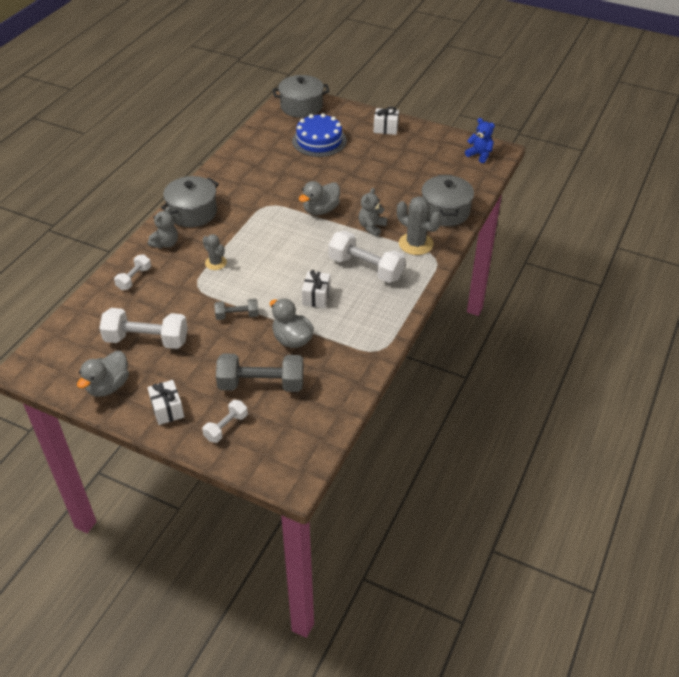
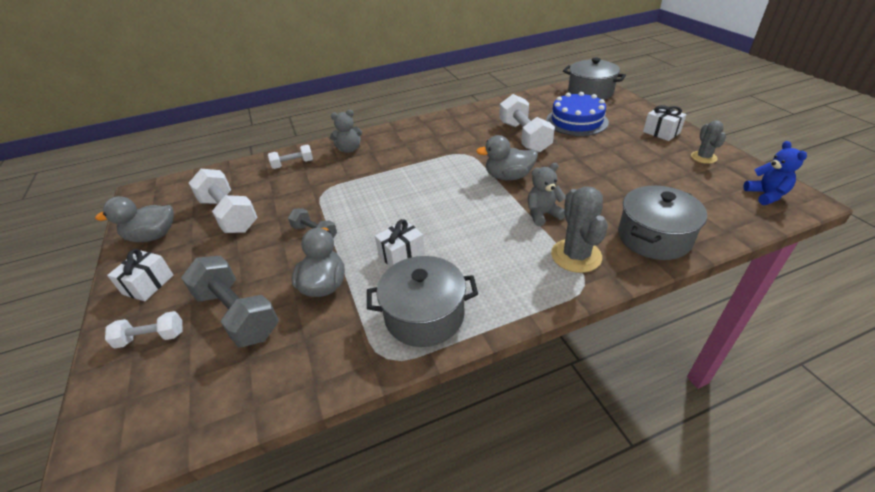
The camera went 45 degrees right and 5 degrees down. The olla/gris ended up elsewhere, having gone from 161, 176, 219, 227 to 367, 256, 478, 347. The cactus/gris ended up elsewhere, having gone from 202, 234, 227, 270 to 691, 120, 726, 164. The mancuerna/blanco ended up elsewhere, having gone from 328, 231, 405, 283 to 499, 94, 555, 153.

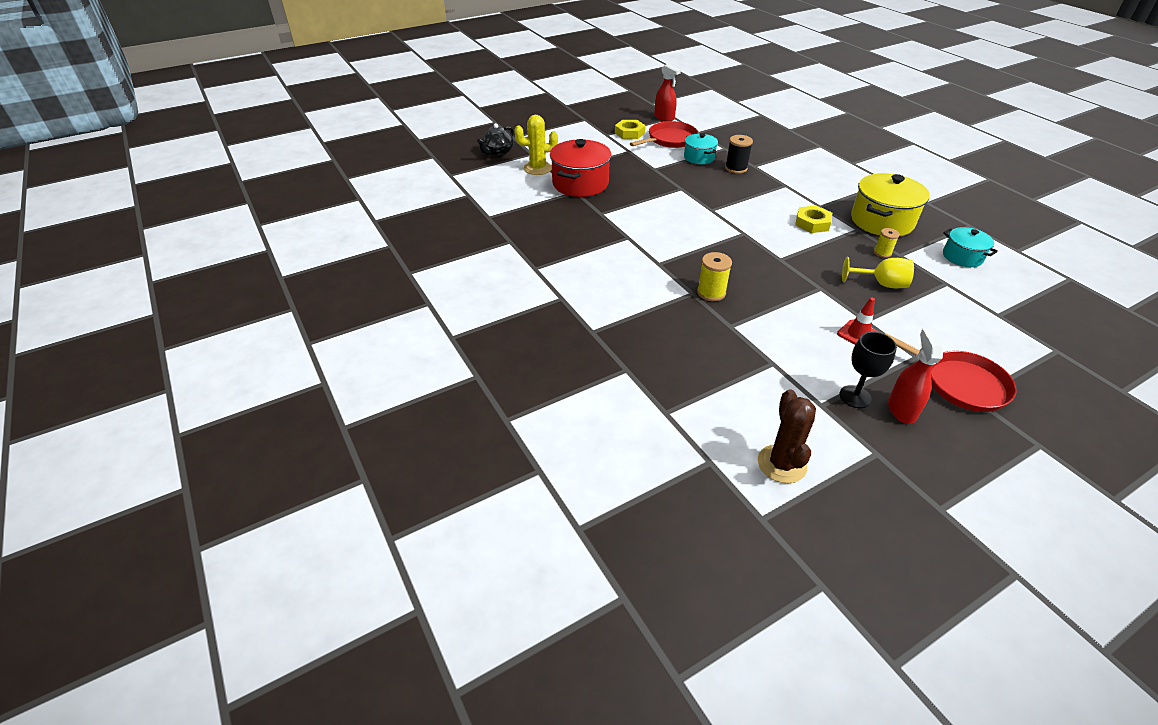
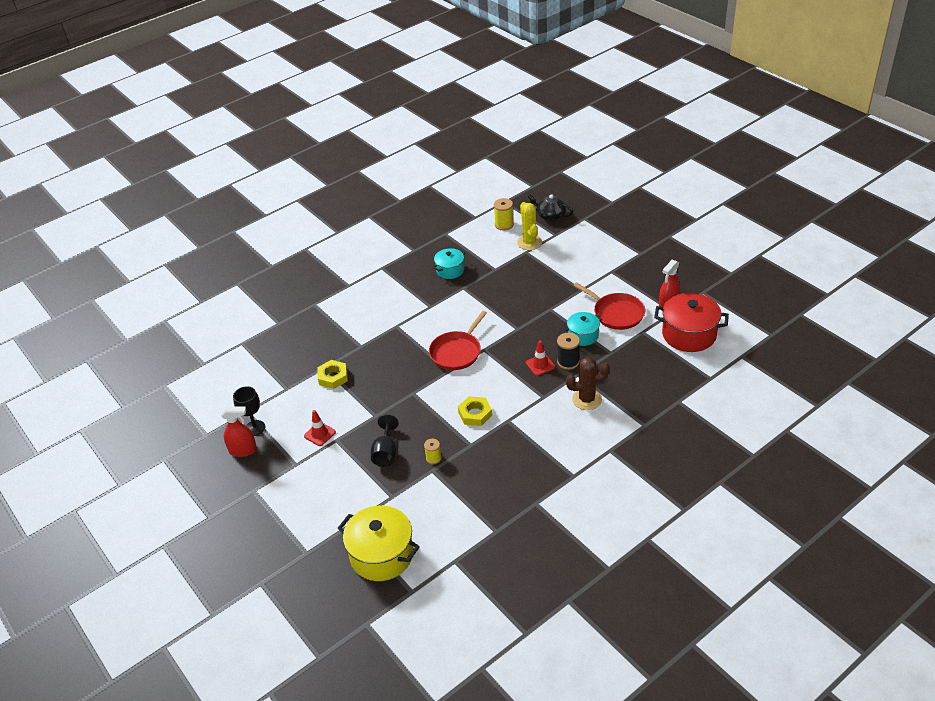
The camera went 85 degrees right and 0 degrees up. The olla/rojo ended up elsewhere, having gone from 550, 139, 612, 197 to 654, 293, 729, 352. The tuerca/amarillo ended up elsewhere, having gone from 615, 120, 646, 139 to 317, 360, 348, 389. The carrete/amarillo ended up elsewhere, having gone from 697, 252, 732, 301 to 494, 198, 514, 230. The cactus/marrón ended up elsewhere, having gone from 758, 389, 816, 483 to 566, 357, 610, 410. What was the copa/amarillo at 842, 257, 914, 288 turned into the copa/negro at 371, 415, 399, 467. The olla/amarillo ended up elsewhere, having gone from 851, 173, 930, 236 to 338, 506, 420, 581. The sartén/rojo ended up elsewhere, having gone from 885, 333, 1016, 412 to 429, 311, 487, 370. The olla/turquesa ended up elsewhere, having gone from 943, 227, 998, 267 to 433, 248, 465, 279. The second view gained the cono de tráfico/rojo at 526, 340, 555, 376.

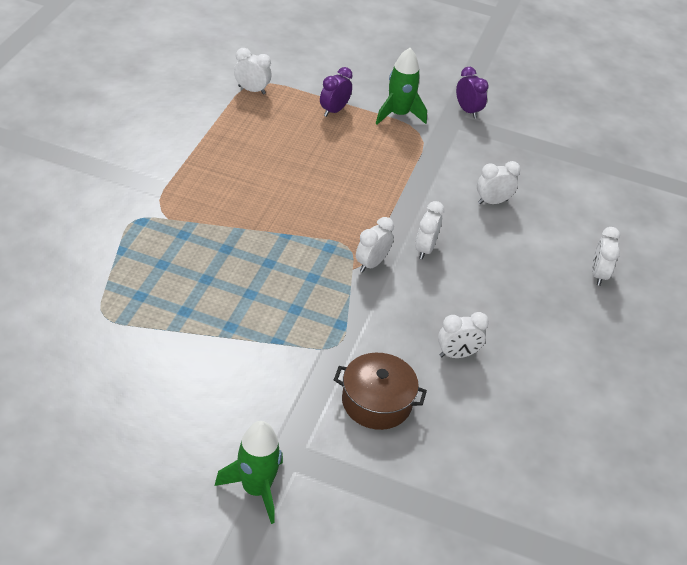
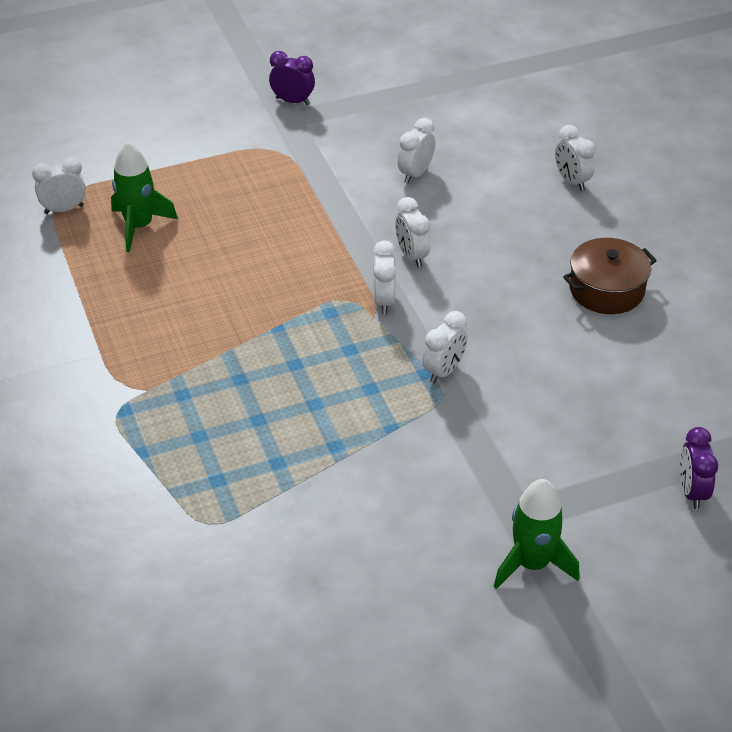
The camera went 35 degrees left and 0 degrees up. The despertador/morado ended up elsewhere, having gone from 320, 67, 353, 117 to 680, 427, 718, 509. The olla/marrón ended up elsewhere, having gone from 334, 353, 427, 430 to 563, 238, 657, 314. The cohete/verde ended up elsewhere, having gone from 376, 48, 427, 125 to 111, 141, 178, 252. The despertador/blanco ended up elsewhere, having gone from 438, 312, 489, 358 to 423, 311, 468, 383.

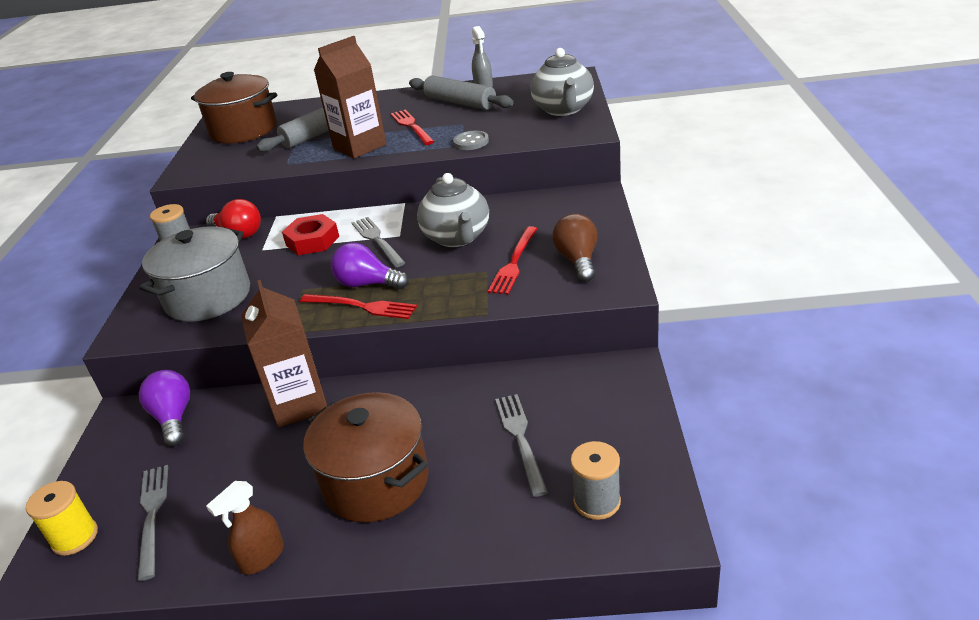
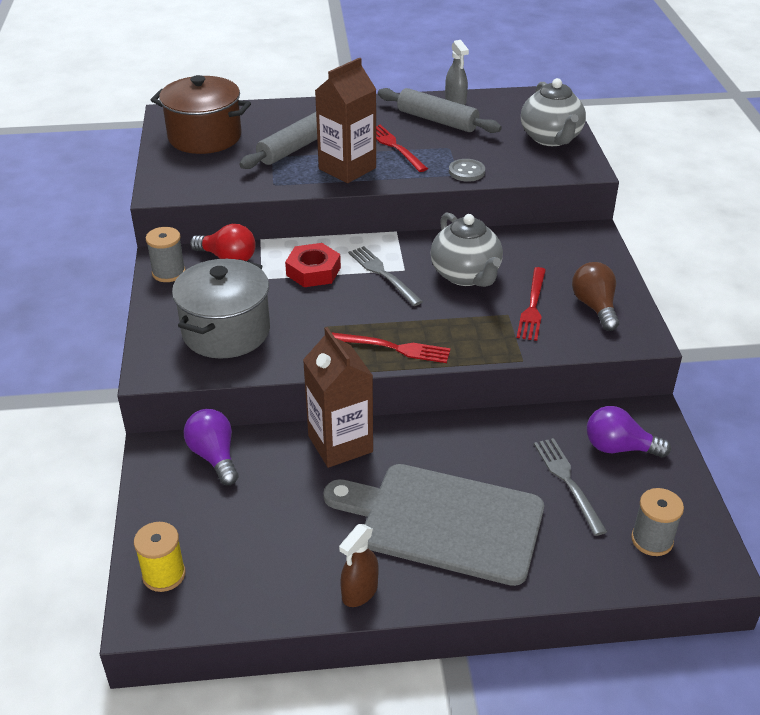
The camera went 10 degrees left and 5 degrees up. The second view lost the tenedor/gris at 138, 465, 168, 581. Where the olla/marrón stood at 303, 392, 429, 522, the tabla de cortar/gris came to stand at 323, 464, 544, 586. The bombilla/morado ended up elsewhere, having gone from 331, 243, 409, 289 to 587, 406, 671, 458.

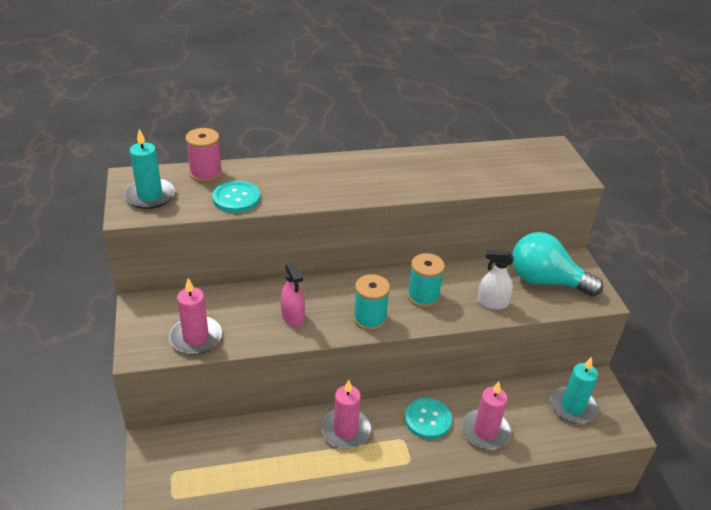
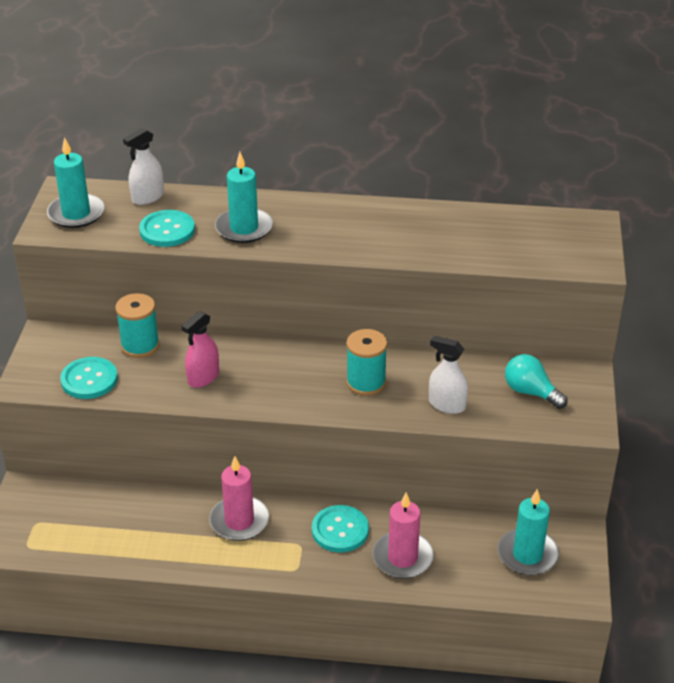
The camera went 20 degrees right and 0 degrees up. Where the vela/rosa stood at 169, 278, 222, 355, the botón/turquesa came to stand at 60, 357, 118, 399. Where the carrete/rosa stood at 185, 128, 222, 183, the pulverizador/blanco came to stand at 123, 128, 164, 205. The pulverizador/rosa at 281, 262, 305, 327 ended up facing another way, 45 degrees clockwise from before. The carrete/turquesa ended up elsewhere, having gone from 353, 274, 390, 331 to 115, 293, 159, 358. The size of the bombilla/turquesa at 512, 232, 603, 297 changed by a factor of 0.59. The second view gained the vela/turquesa at 215, 152, 273, 243.

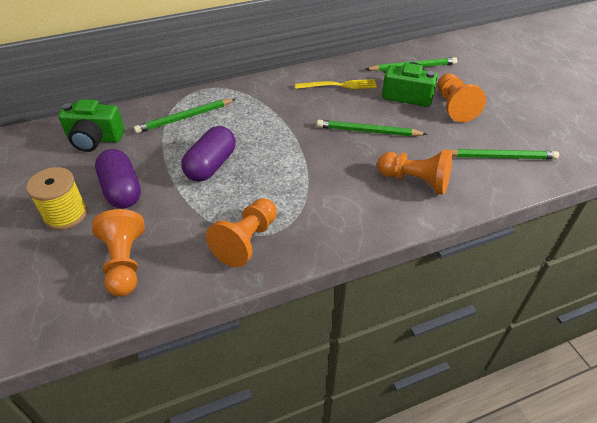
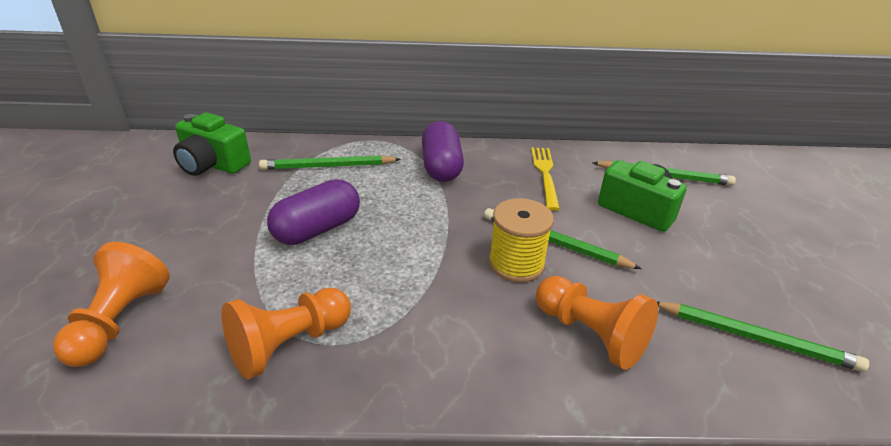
The camera went 20 degrees right and 10 degrees down. The carrete/amarillo ended up elsewhere, having gone from 26, 167, 87, 230 to 489, 198, 554, 282. The cápsula/morado ended up elsewhere, having gone from 95, 149, 141, 208 to 422, 121, 464, 182. The tenedor/amarillo at 295, 79, 377, 89 ended up facing another way, 105 degrees counterclockwise from before. The second view lost the peón/naranja at 437, 73, 486, 122.

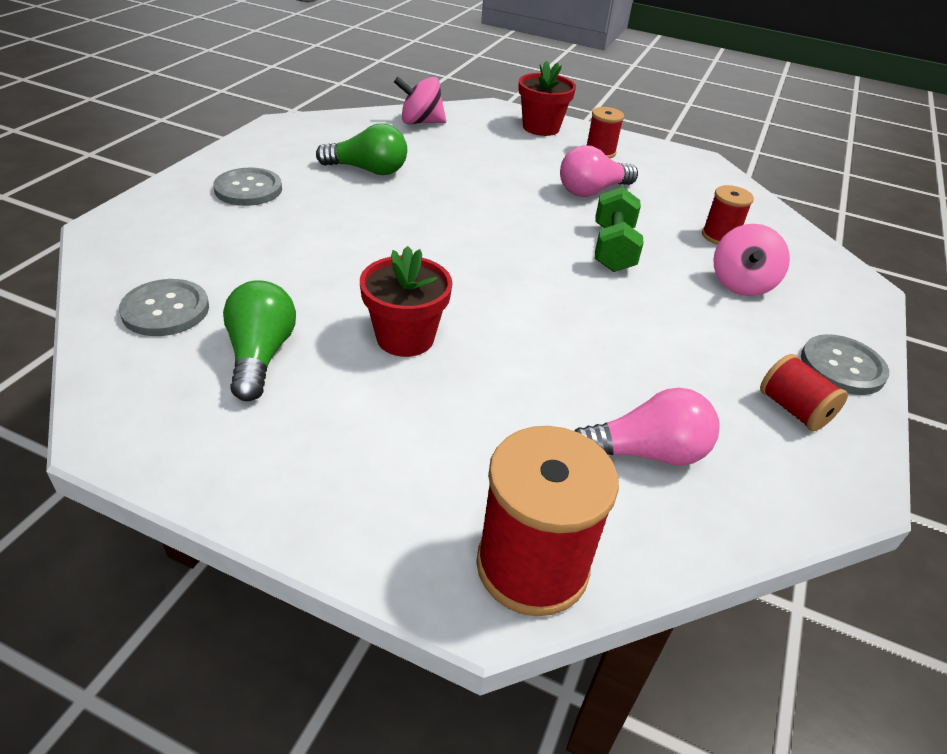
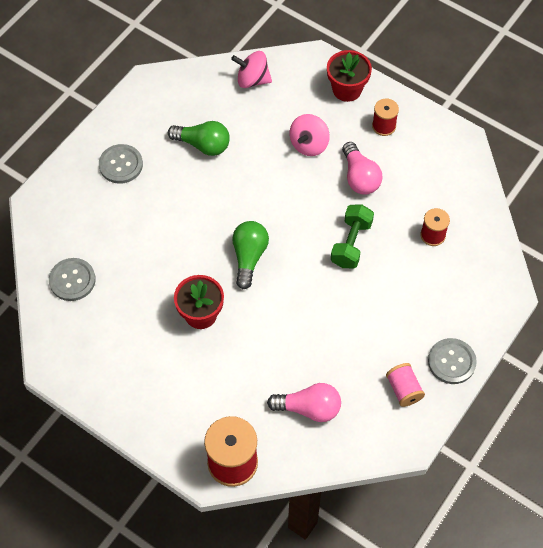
The camera went 15 degrees right and 20 degrees up. The bombilla/verde ended up elsewhere, having gone from 223, 280, 296, 401 to 232, 221, 269, 289. The bombilla/rosa at 560, 145, 638, 197 ended up facing another way, 90 degrees counterclockwise from before. The peonza/rosa ended up elsewhere, having gone from 713, 224, 790, 296 to 290, 114, 330, 156. What was the carrete/rojo at 760, 354, 848, 431 turned into the carrete/rosa at 386, 363, 425, 407.

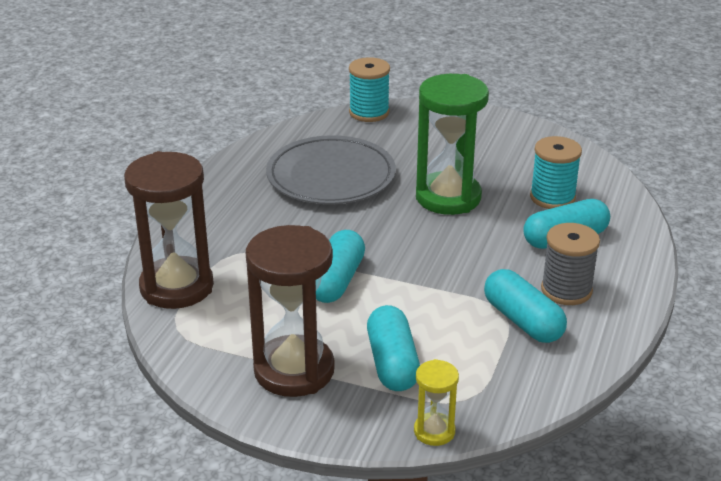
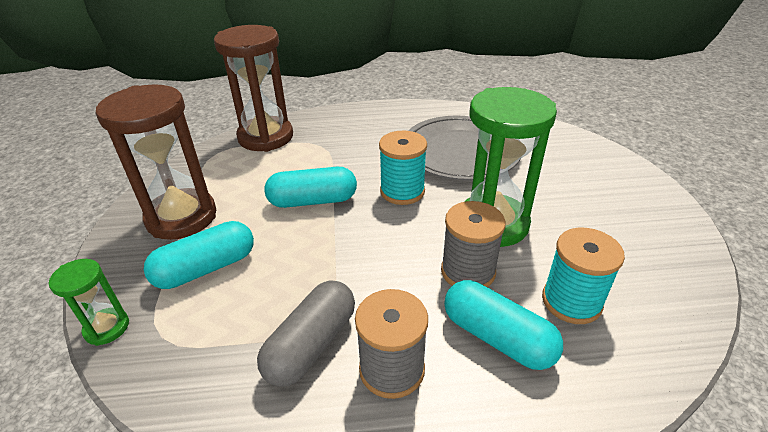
The camera went 65 degrees right and 5 degrees up. The carrete/turquesa ended up elsewhere, having gone from 349, 57, 390, 122 to 379, 131, 427, 205. What was the reloj de arena/amarillo at 414, 359, 459, 446 turned into the reloj de arena/verde at 49, 259, 129, 346. What was the cápsula/turquesa at 484, 269, 567, 343 turned into the cápsula/gris at 257, 281, 355, 387. The second view gained the carrete/gris at 441, 201, 506, 287.

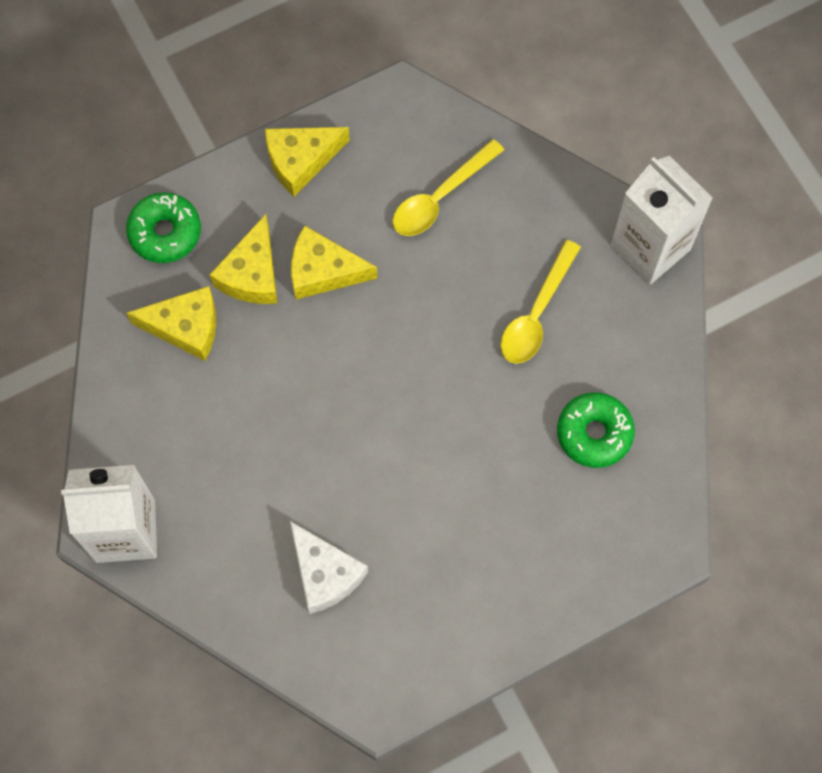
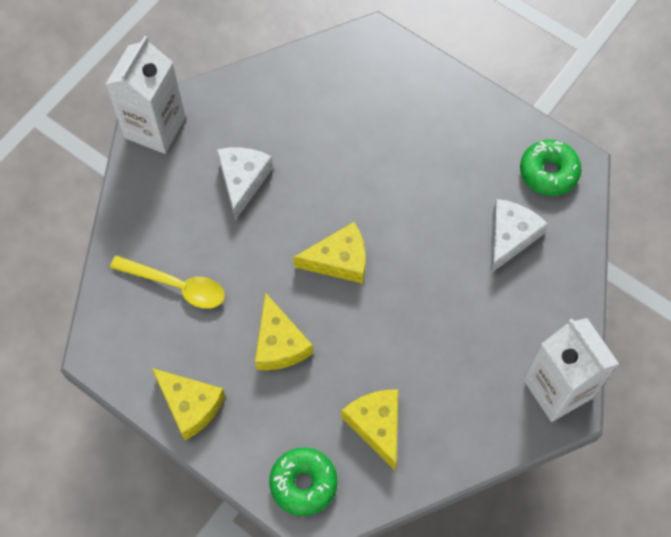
The camera went 115 degrees left and 5 degrees down. The queso/amarillo ended up elsewhere, having gone from 209, 214, 277, 304 to 293, 222, 365, 284. Where the cuchara/amarillo stood at 501, 240, 581, 364, the queso/blanco came to stand at 217, 147, 273, 221. The rosquilla/verde ended up elsewhere, having gone from 557, 393, 635, 468 to 520, 140, 581, 196.

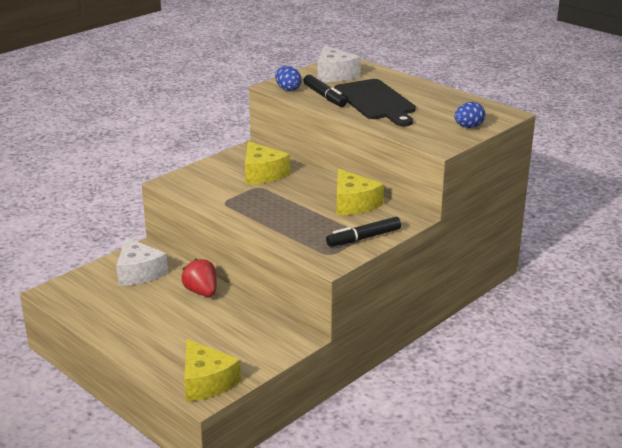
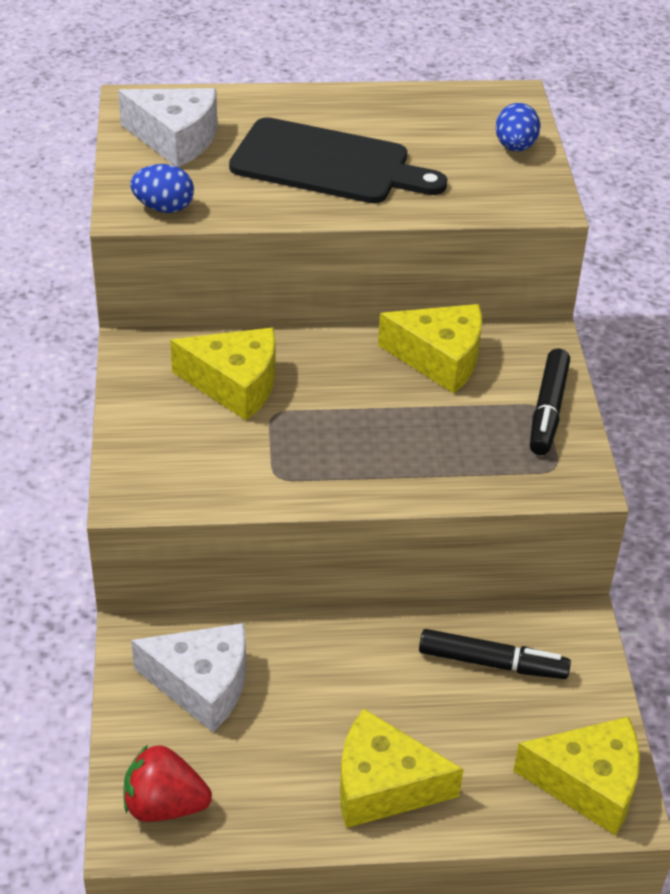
The camera went 50 degrees left and 15 degrees up. The fresa/rojo ended up elsewhere, having gone from 181, 258, 217, 297 to 123, 745, 212, 822. The rotulador/negro ended up elsewhere, having gone from 303, 75, 347, 107 to 419, 629, 571, 679. The second view gained the queso/amarillo at 340, 709, 464, 828.

